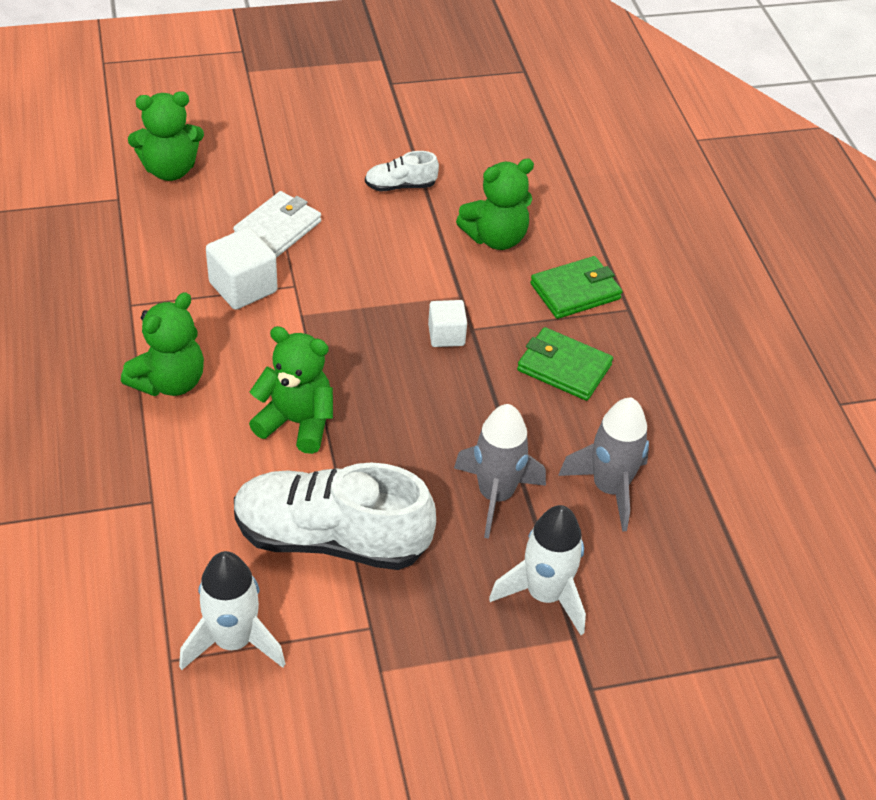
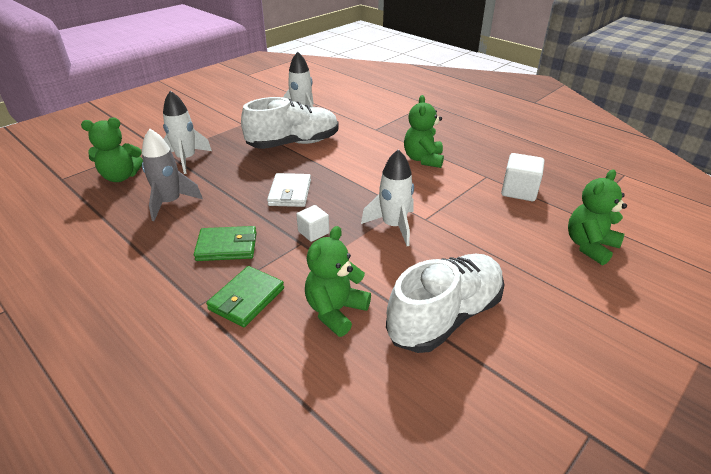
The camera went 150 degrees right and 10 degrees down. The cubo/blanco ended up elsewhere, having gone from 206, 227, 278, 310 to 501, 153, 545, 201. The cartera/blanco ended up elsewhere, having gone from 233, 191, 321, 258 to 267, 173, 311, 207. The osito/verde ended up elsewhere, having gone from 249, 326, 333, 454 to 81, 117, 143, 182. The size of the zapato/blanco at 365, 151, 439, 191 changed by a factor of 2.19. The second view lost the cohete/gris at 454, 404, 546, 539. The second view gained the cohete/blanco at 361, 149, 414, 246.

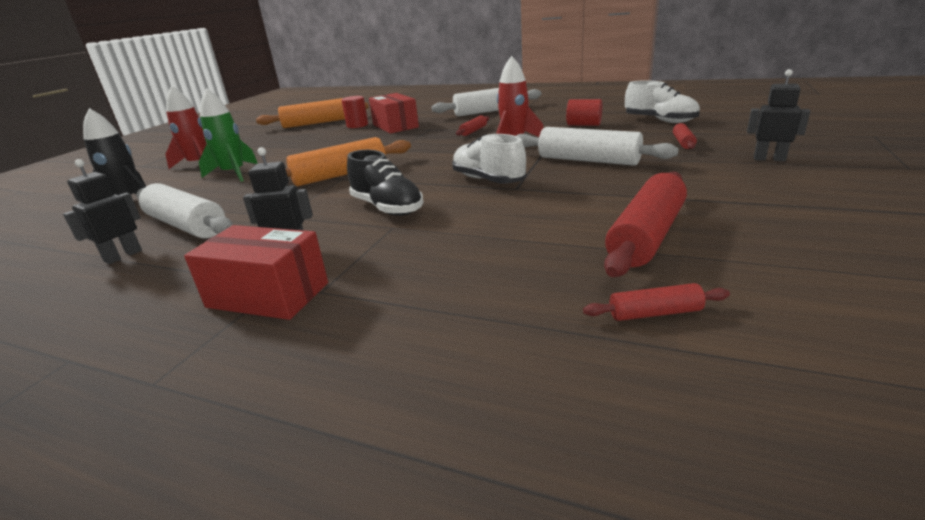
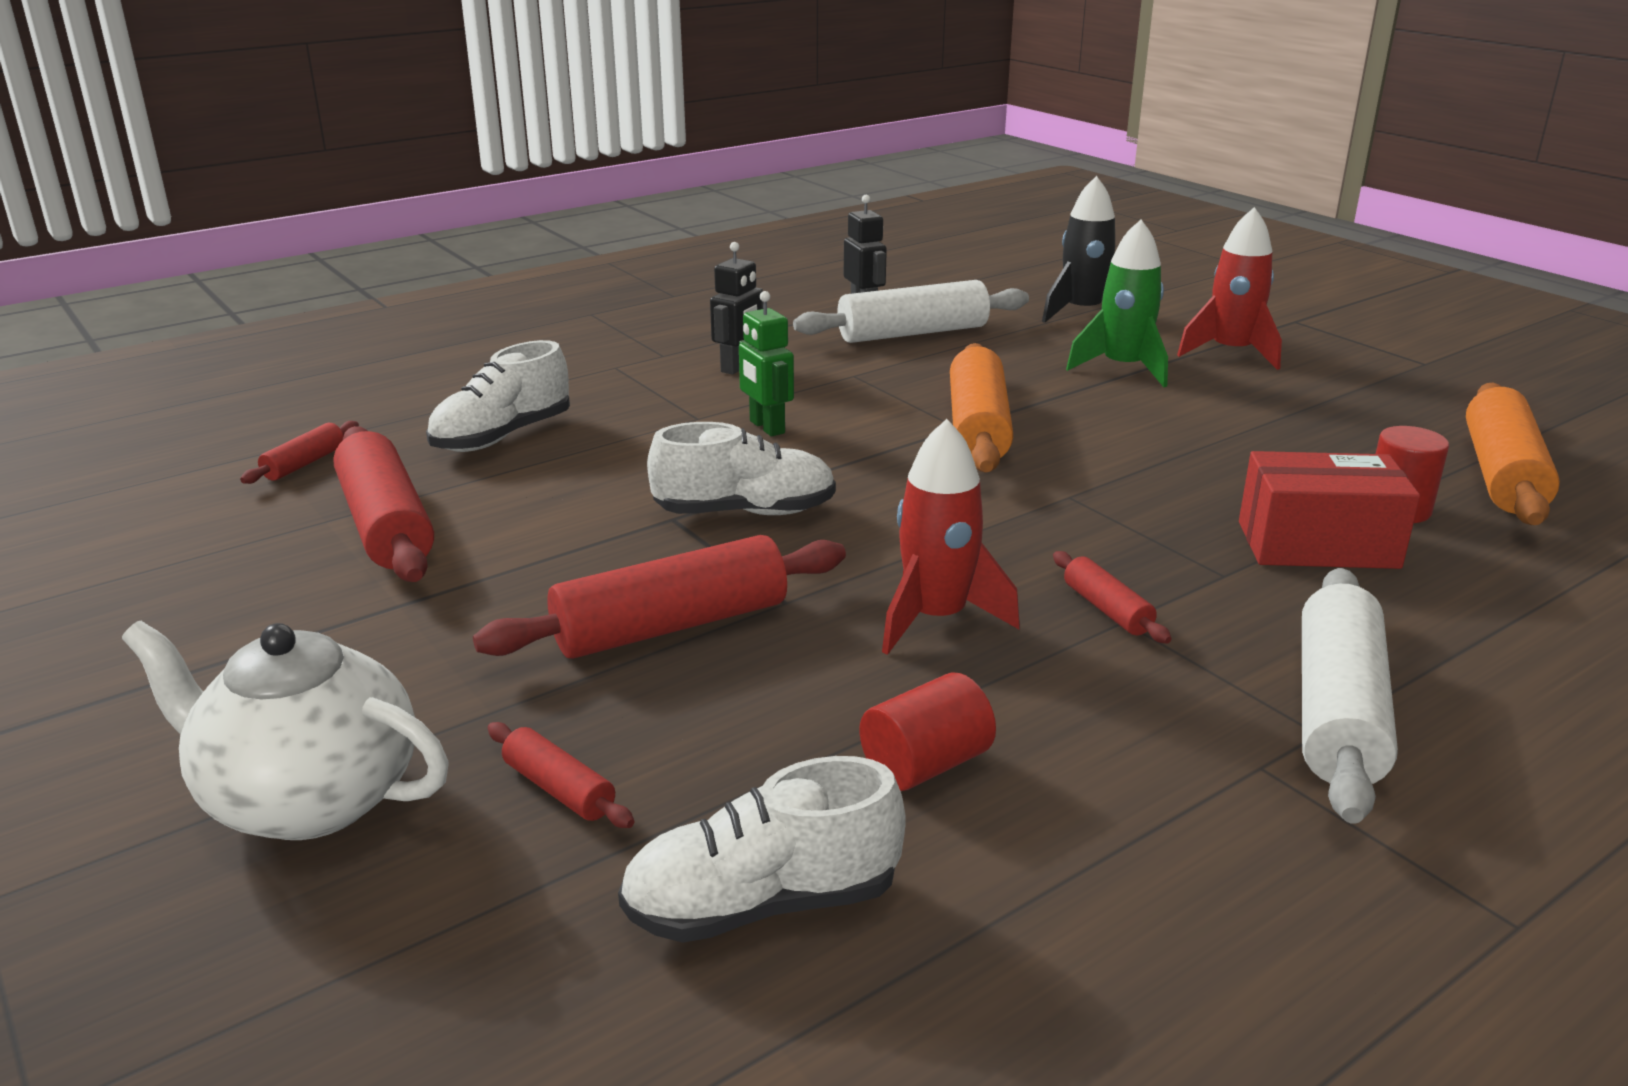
The camera went 120 degrees right and 0 degrees up. The second view lost the caja/rojo at 184, 225, 328, 320. Where the zapato/negro stood at 347, 150, 424, 216, the robot/verde came to stand at 739, 291, 794, 436. What was the rodillo/blanco at 516, 127, 679, 166 turned into the rodillo/rojo at 473, 535, 846, 659. Where the robot/negro stood at 747, 69, 810, 162, the tetera/blanco came to stand at 122, 621, 449, 840. The second view gained the zapato/blanco at 426, 340, 570, 452.

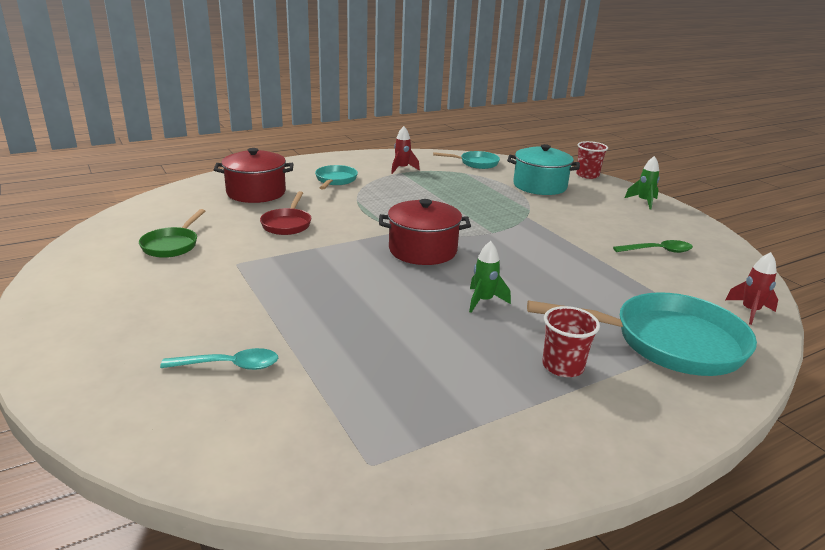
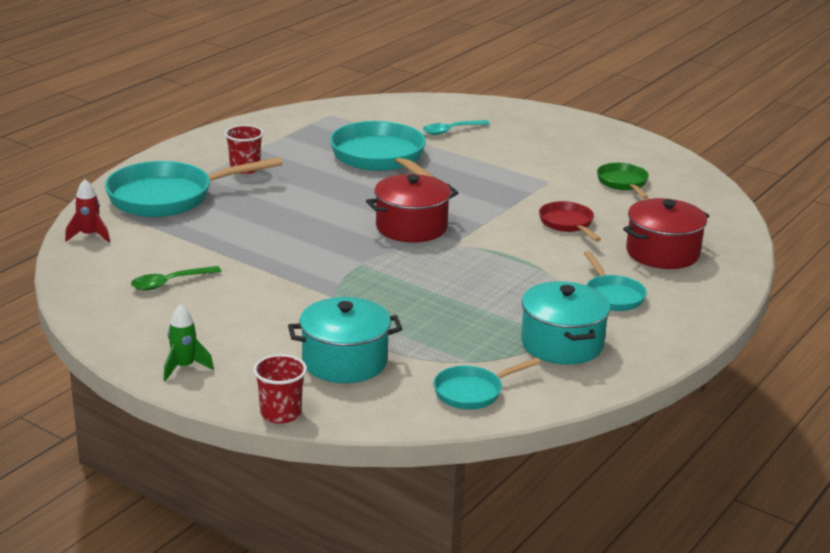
The camera went 155 degrees right and 0 degrees up. Where the cohete/rojo stood at 391, 126, 420, 174, the olla/turquesa came to stand at 521, 281, 611, 365. The second view lost the cohete/verde at 469, 241, 511, 313. The second view gained the sartén/turquesa at 330, 121, 436, 178.

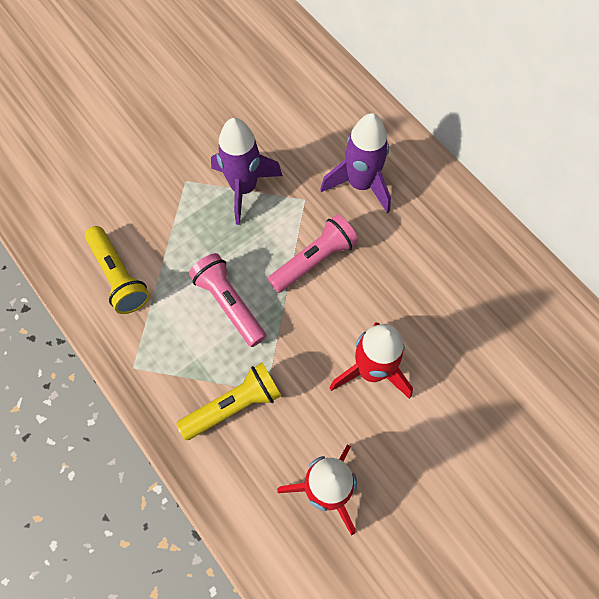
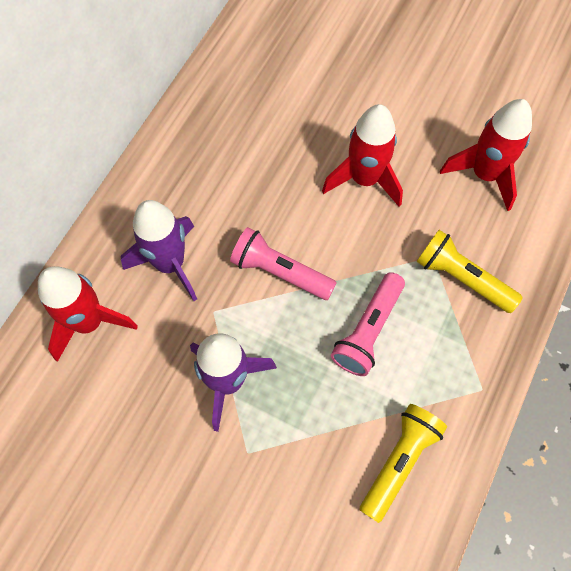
The camera went 115 degrees left and 0 degrees up. The second view gained the cohete/rojo at 38, 266, 138, 362.

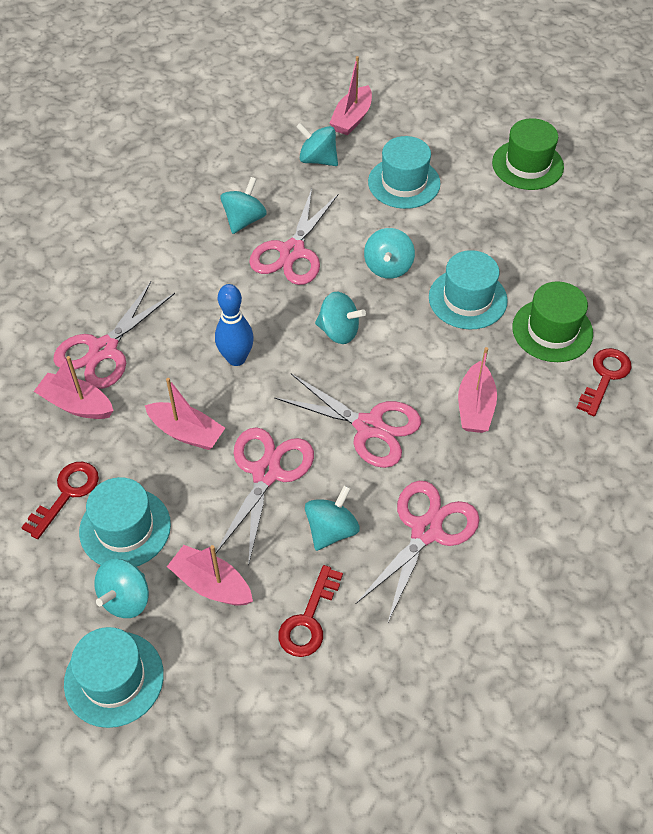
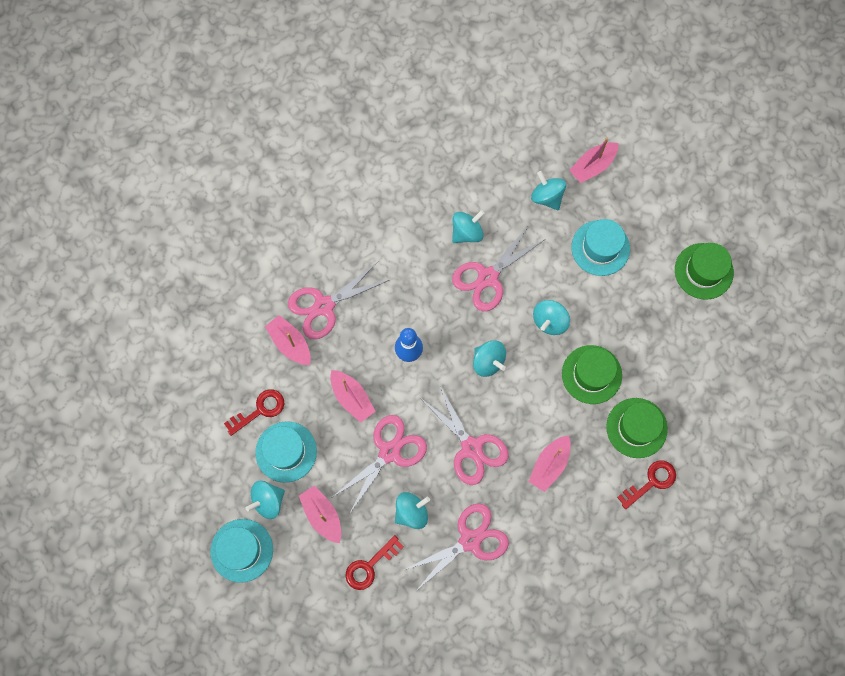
The camera went 25 degrees right and 20 degrees up. What was the sombrero/turquesa at 429, 250, 508, 329 turned into the sombrero/verde at 562, 345, 622, 404.

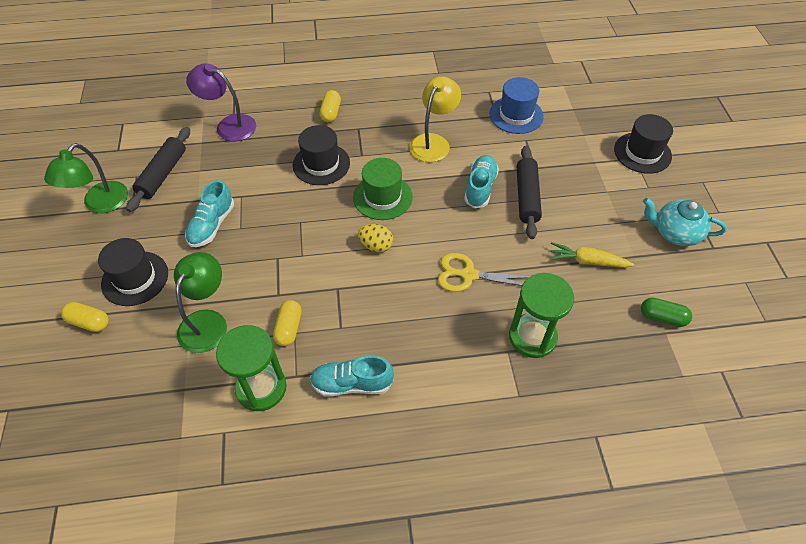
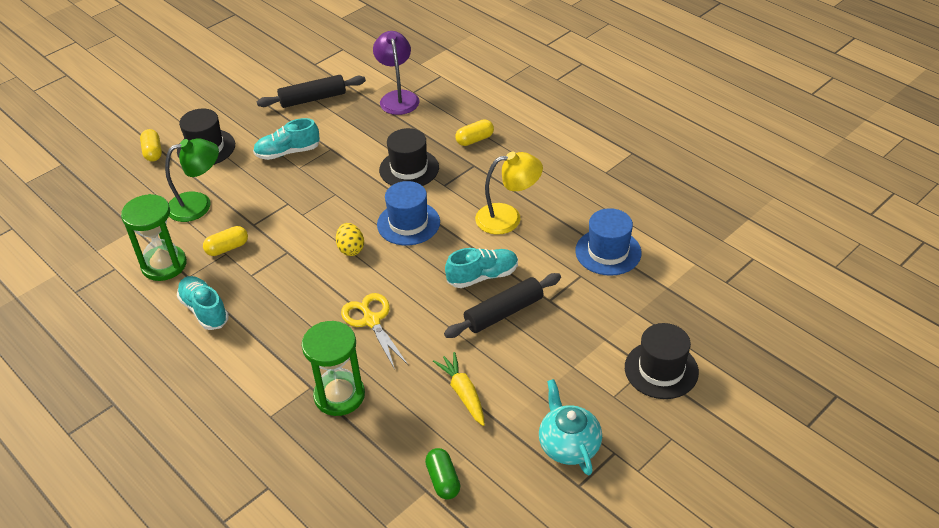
The camera went 55 degrees right and 10 degrees down. The second view lost the lámpara/verde at 44, 143, 128, 213. What was the sombrero/verde at 353, 158, 413, 220 turned into the sombrero/azul at 377, 181, 440, 245.

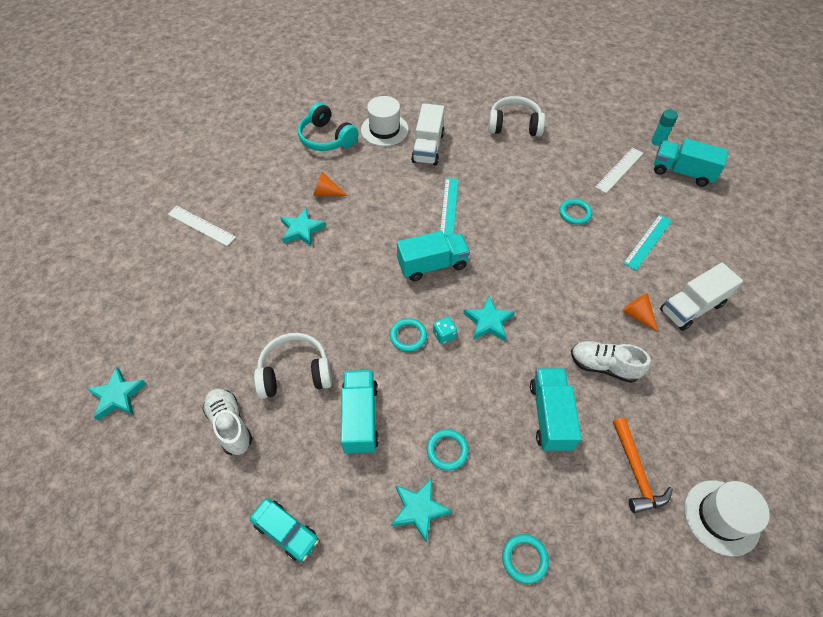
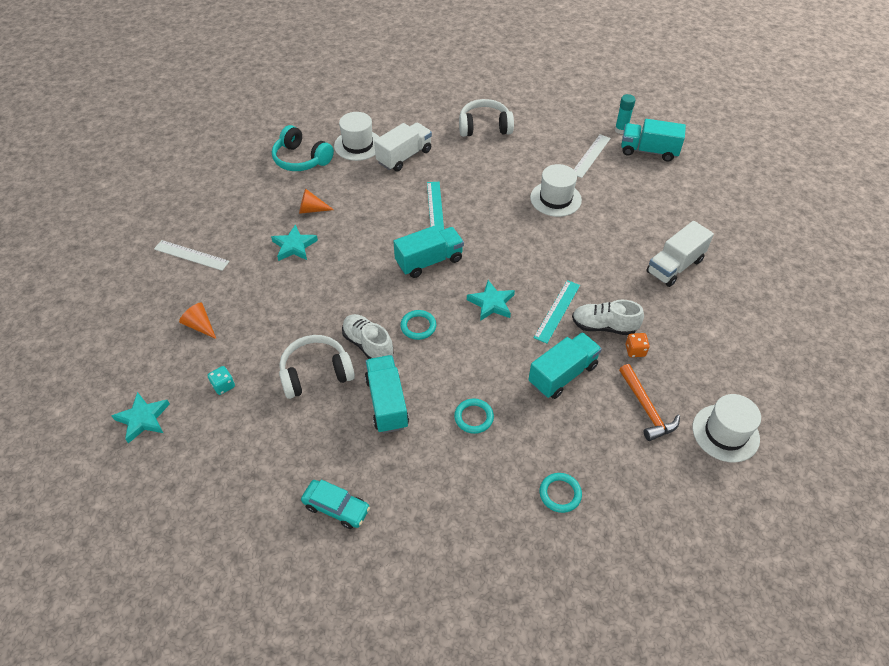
The camera went 10 degrees left and 5 degrees down. The zapato/blanco ended up elsewhere, having gone from 203, 389, 252, 455 to 342, 314, 393, 359. The second view lost the estrella/turquesa at 391, 478, 452, 543. The camión/blanco at 411, 103, 444, 166 ended up facing another way, 135 degrees counterclockwise from before. The dado/turquesa ended up elsewhere, having gone from 433, 317, 457, 344 to 208, 366, 235, 395. The camión/turquesa at 530, 368, 581, 452 ended up facing another way, 60 degrees clockwise from before. Where the anillo/turquesa stood at 559, 199, 592, 225, the sombrero/blanco came to stand at 530, 164, 582, 217. The cono/naranja ended up elsewhere, having gone from 622, 293, 658, 332 to 179, 303, 216, 339. The regla/turquesa ended up elsewhere, having gone from 623, 214, 672, 270 to 534, 280, 580, 344. The second view gained the dado/naranja at 625, 333, 650, 357.

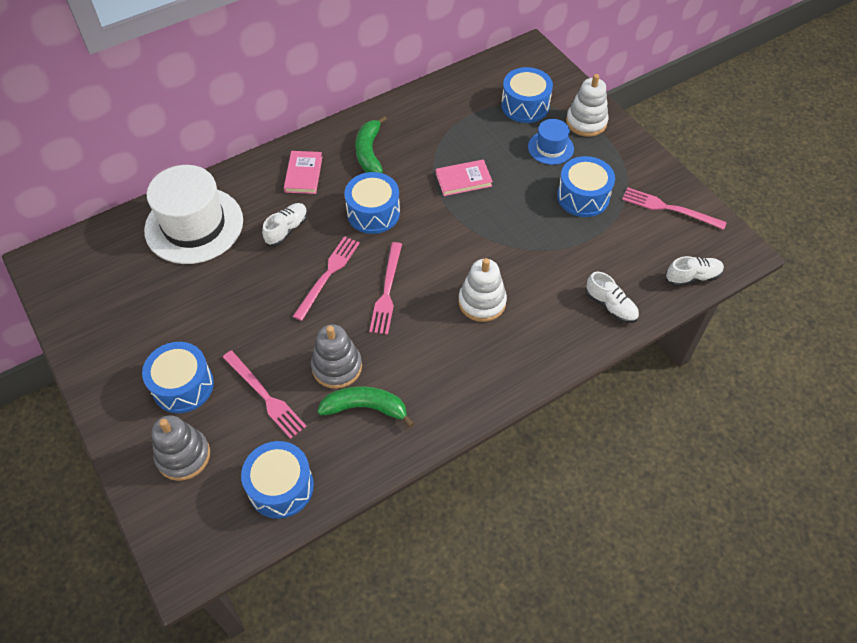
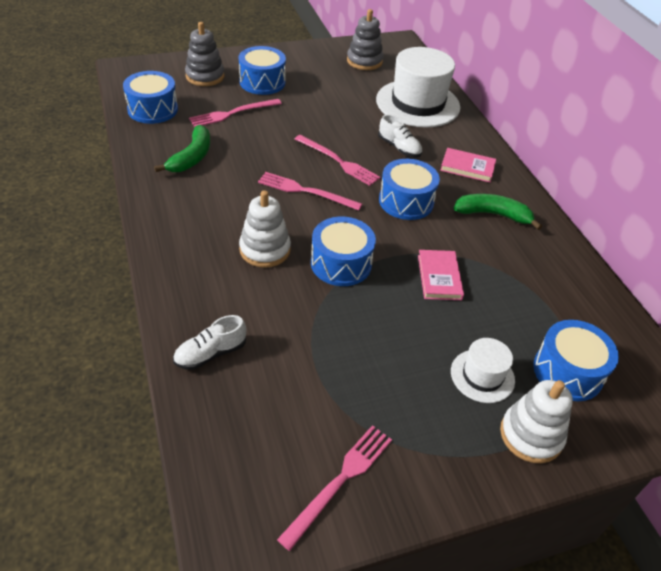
The camera went 100 degrees right and 10 degrees down. The juguete apilable/gris ended up elsewhere, having gone from 311, 324, 362, 389 to 347, 9, 383, 70. What was the sombrero/azul at 528, 119, 574, 165 turned into the sombrero/blanco at 451, 338, 515, 403. The tambor/azul ended up elsewhere, having gone from 557, 156, 615, 217 to 311, 217, 376, 286. The second view lost the zapato/blanco at 665, 256, 724, 287.

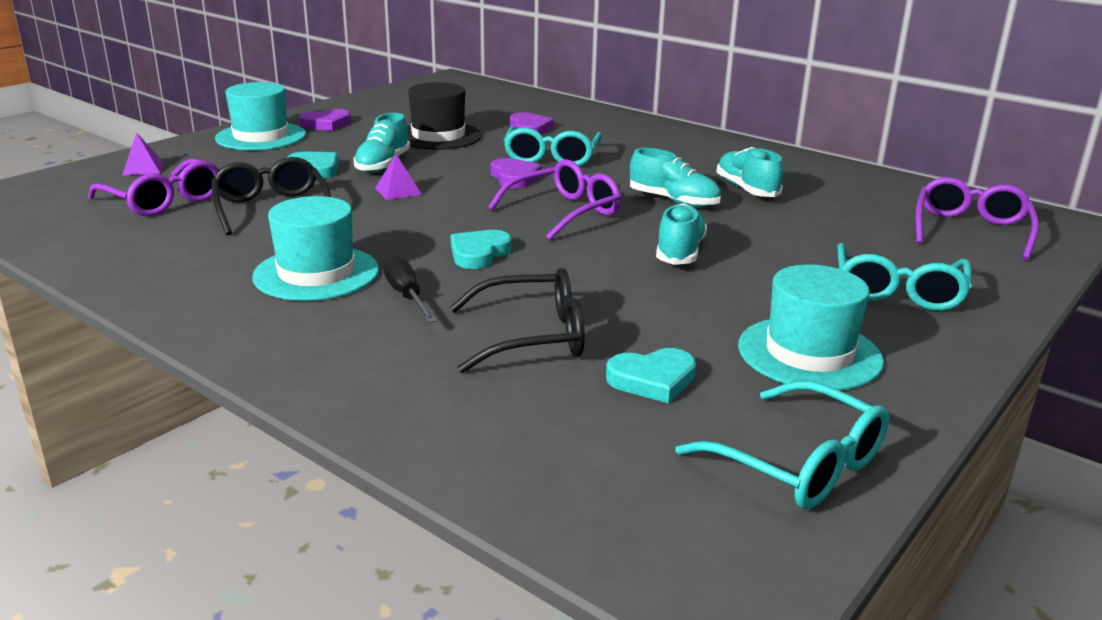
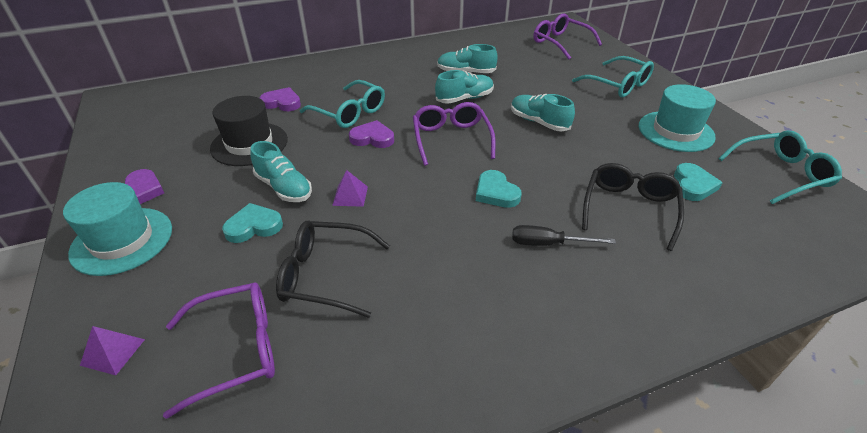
The camera went 60 degrees left and 15 degrees up. The second view lost the sombrero/turquesa at 252, 196, 379, 301.

